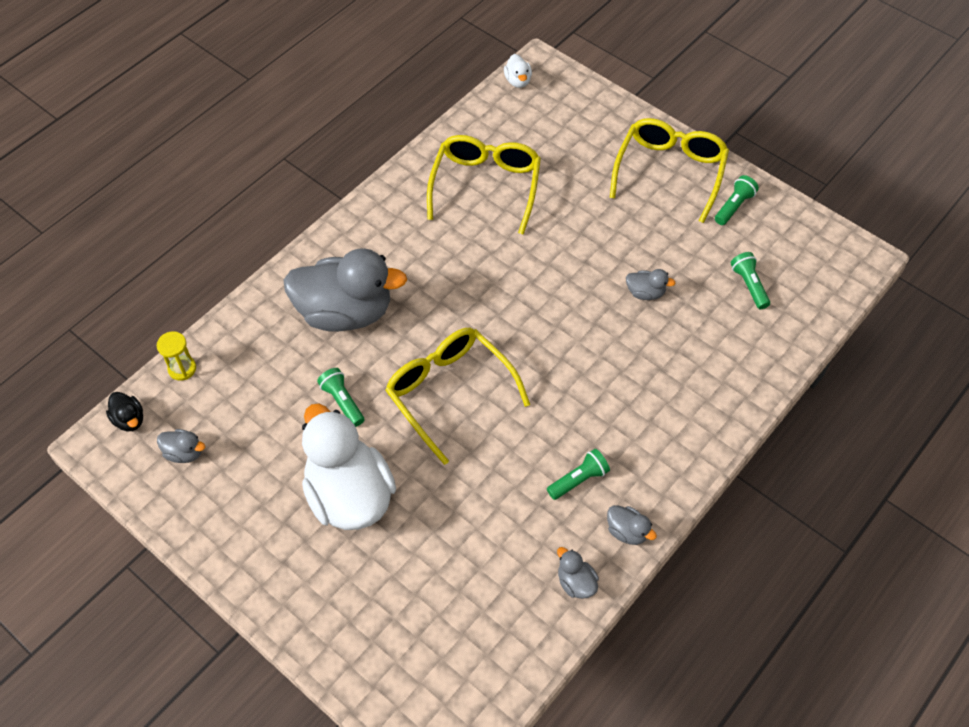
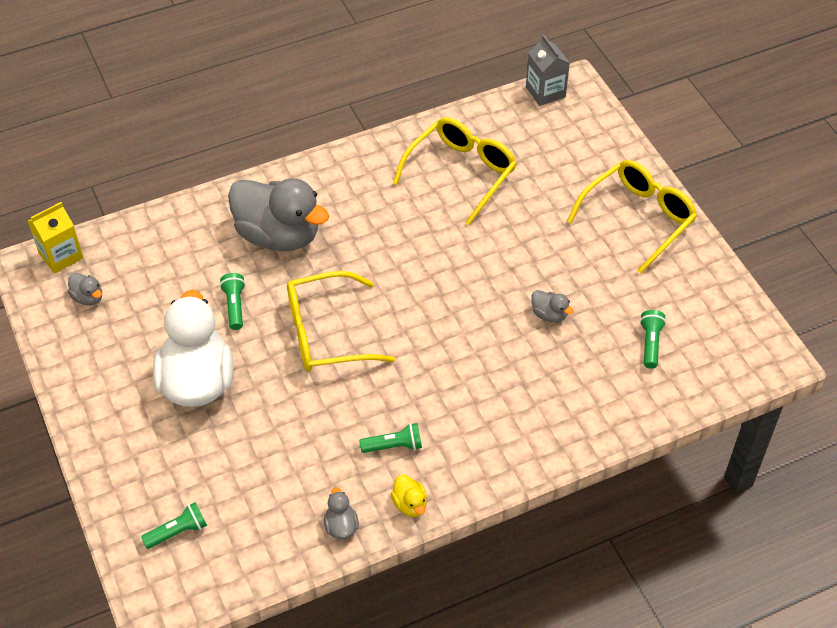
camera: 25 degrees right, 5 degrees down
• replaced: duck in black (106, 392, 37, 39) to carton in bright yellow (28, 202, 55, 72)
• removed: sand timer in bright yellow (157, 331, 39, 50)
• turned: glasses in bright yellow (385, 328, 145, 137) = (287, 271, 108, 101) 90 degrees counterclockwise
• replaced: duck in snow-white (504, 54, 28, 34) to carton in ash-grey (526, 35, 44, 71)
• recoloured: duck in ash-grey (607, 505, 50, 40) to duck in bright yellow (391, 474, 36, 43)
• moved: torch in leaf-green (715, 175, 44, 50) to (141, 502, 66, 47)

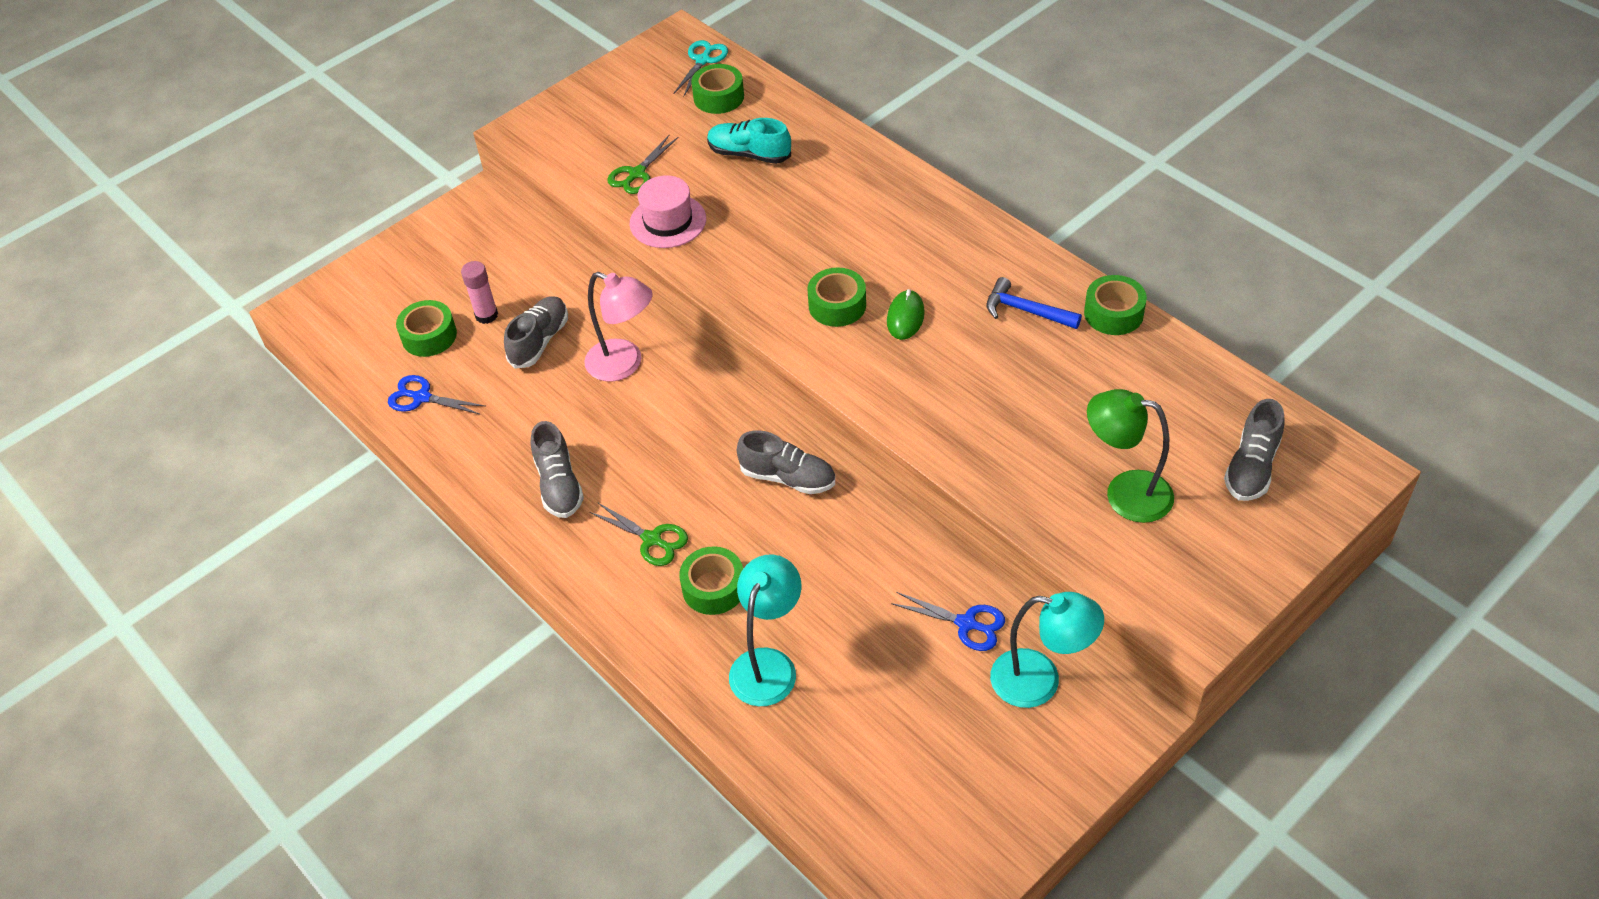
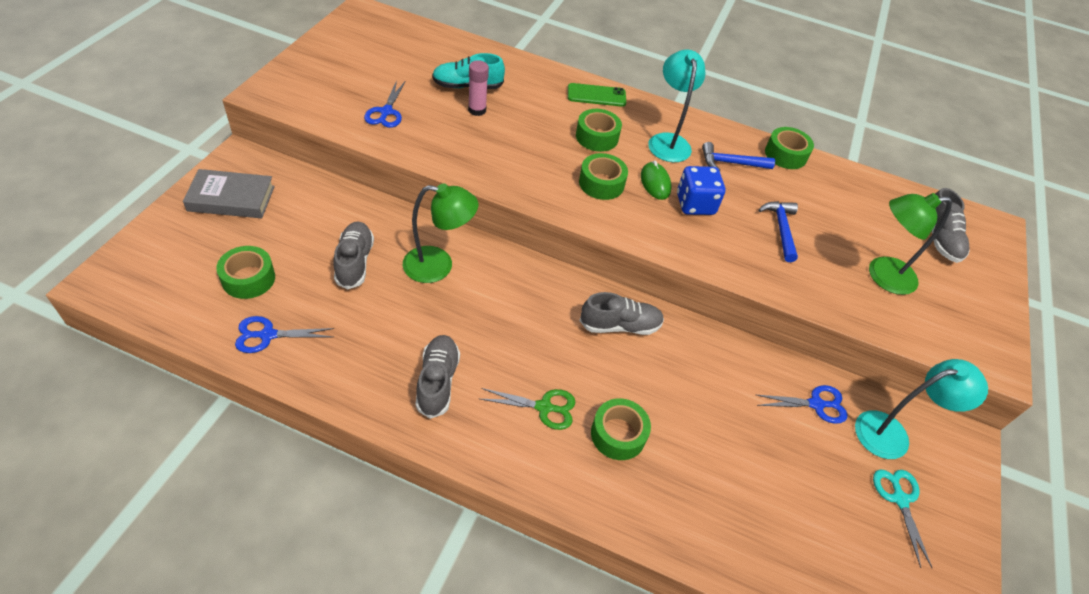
camera: 35 degrees left, 0 degrees up
• moved: stick of glue in rosy (461, 261, 37, 63) to (468, 60, 21, 56)
• turned: shoe in ash-grey (531, 421, 53, 97) = (416, 335, 44, 84) 135 degrees counterclockwise
• recoloured: reading lamp in rosy (584, 272, 69, 109) to reading lamp in leaf-green (403, 183, 75, 100)
• recoloured: scissors in leaf-green (607, 134, 71, 60) to scissors in royal blue (364, 80, 41, 48)
• removed: tall hat in rosy (630, 175, 76, 73)
• moved: scissors in turquoise (673, 40, 55, 56) to (873, 470, 59, 98)
• moved: sticky tape in leaf-green (691, 64, 53, 50) to (576, 109, 46, 43)
• moved: reading lamp in turquoise (729, 554, 72, 152) to (648, 50, 57, 112)
• added: hardcover in ash-grey (183, 169, 92, 49)
• added: smartphone in leaf-green (568, 83, 58, 24)
• added: die in royal blue (677, 166, 48, 49)
• added: carpenter's hammer in royal blue (758, 201, 40, 61)

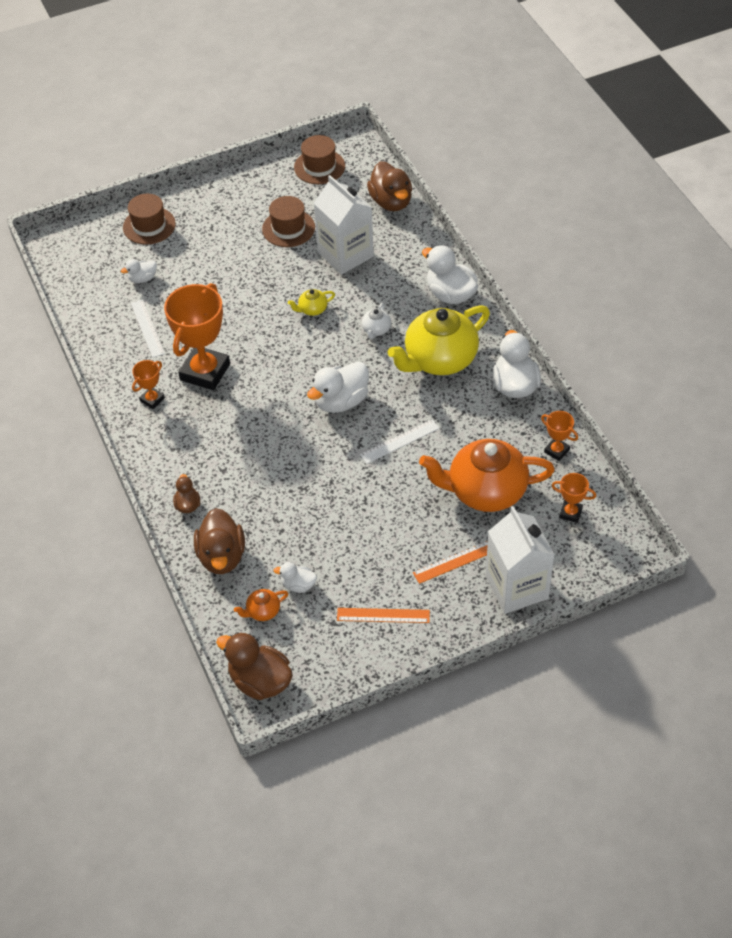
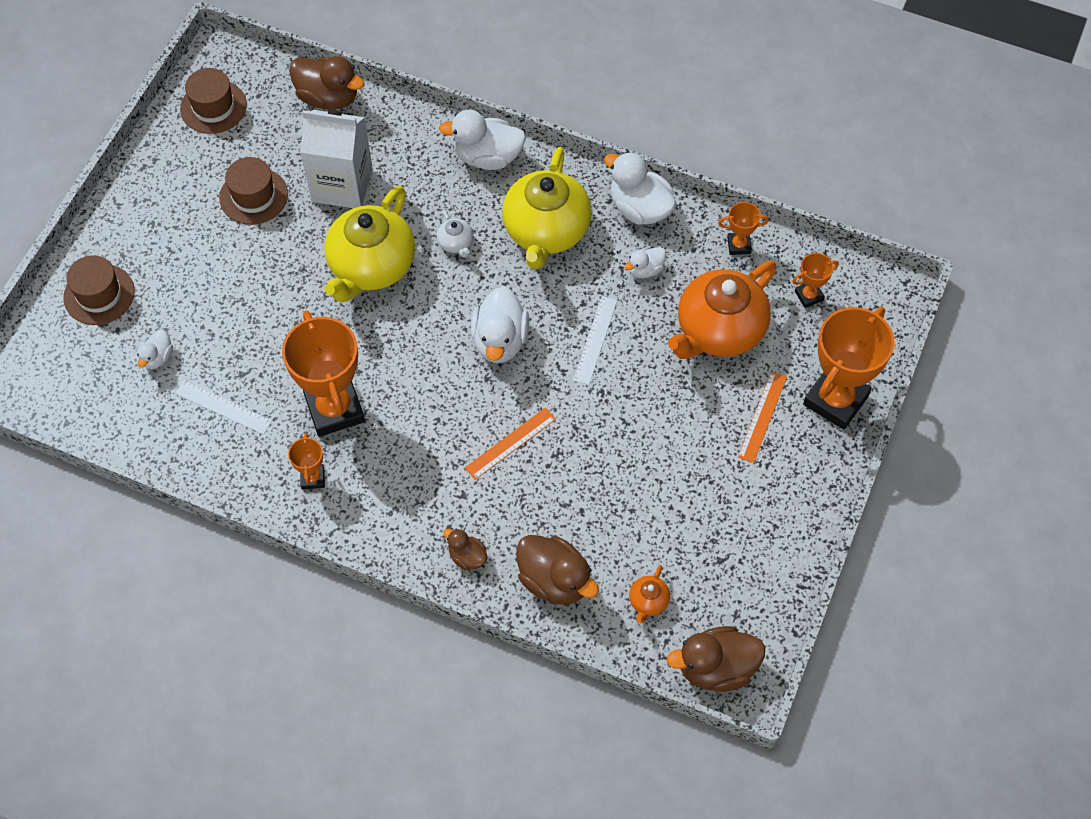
camera: 45 degrees left, 10 degrees up
• moved: duck in snow-white (274, 562, 43, 31) to (625, 247, 41, 31)
• resized: tea pot in bright yellow (288, 289, 47, 27) = (324, 185, 91, 118) x2.43
• moved: measuring stick in bright orange (337, 608, 93, 15) to (465, 408, 91, 72)
• replaced: carton in snow-white (486, 506, 69, 108) to trophy in bright orange (803, 307, 91, 123)

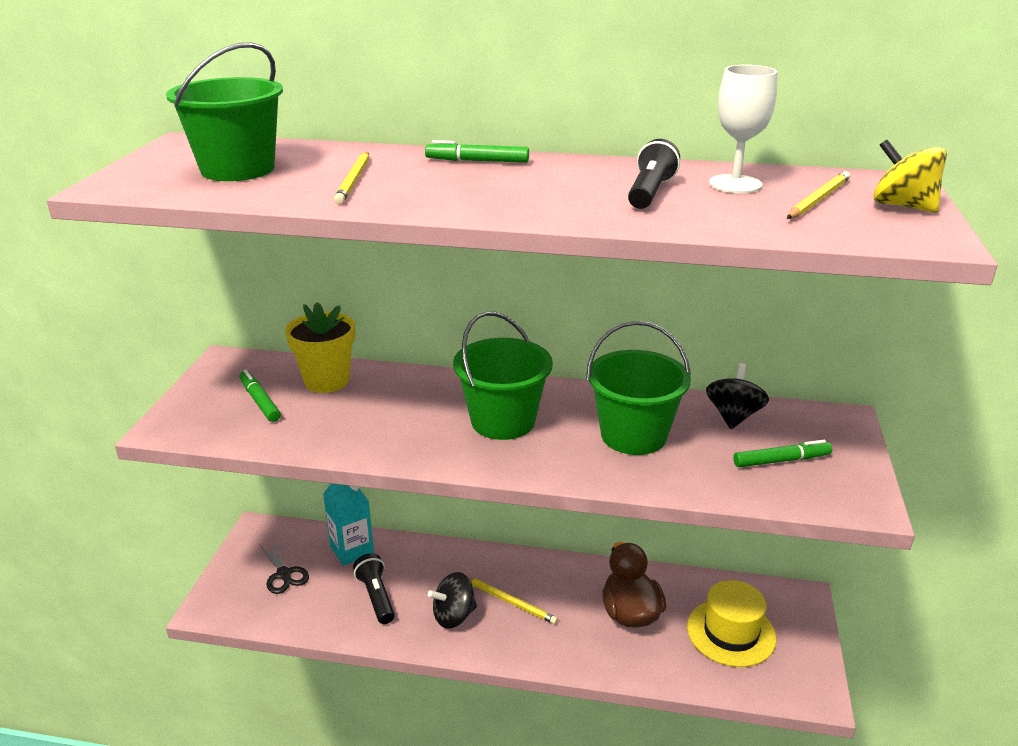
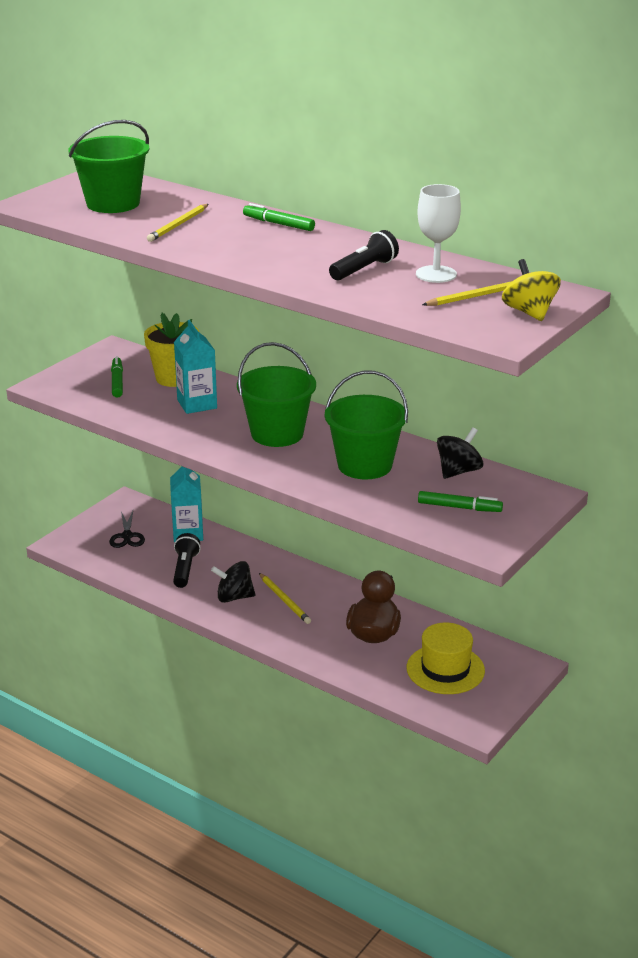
camera: 25 degrees right, 0 degrees up
• added: carton in turquoise (174, 320, 43, 94)

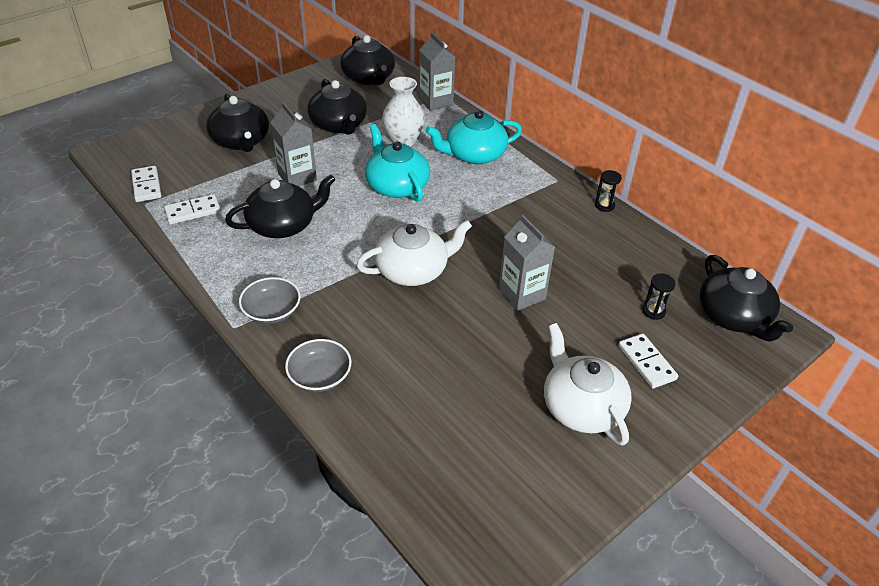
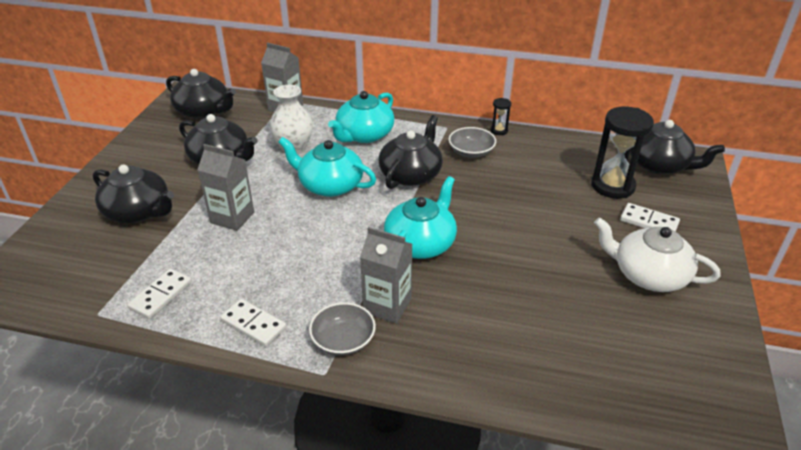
camera: 35 degrees left, 5 degrees down
• moved: domino in snow-white (131, 166, 31, 36) to (220, 299, 67, 48)
• moved: tea pot in black (225, 174, 110, 64) to (378, 115, 65, 74)
• moved: bowl in ash-grey (285, 339, 66, 53) to (449, 127, 47, 31)
• recoloured: tea pot in snow-white (357, 220, 115, 66) to tea pot in turquoise (384, 176, 73, 83)
• moved: carton in ash-grey (499, 214, 56, 97) to (360, 227, 52, 97)
• resized: sand timer in black (642, 273, 34, 47) = (591, 107, 63, 92) x2.18

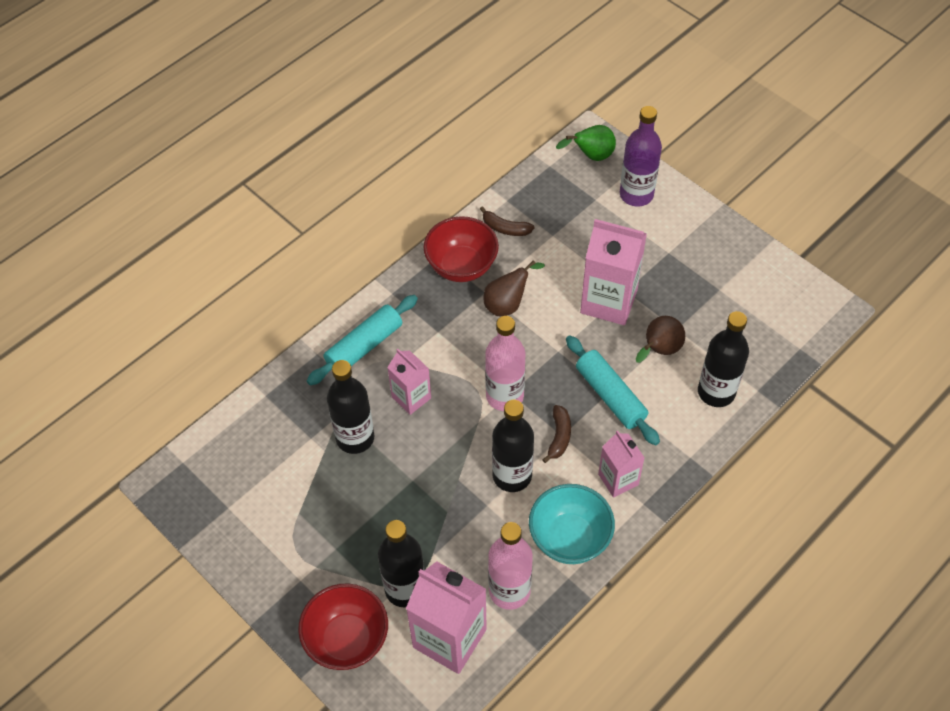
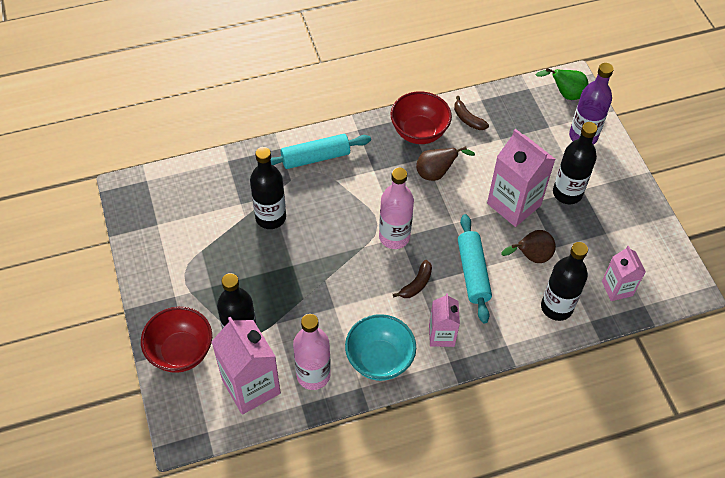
camera: 25 degrees right, 0 degrees up
• moved: carton in rosy (387, 349, 44, 66) to (602, 246, 44, 55)
• moved: flask in black (492, 400, 42, 92) to (553, 122, 44, 82)

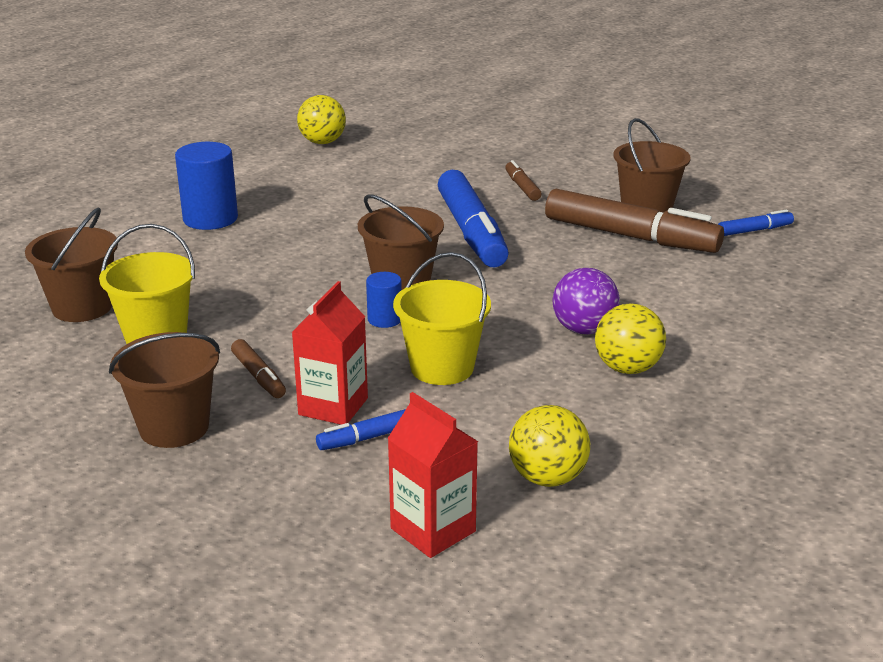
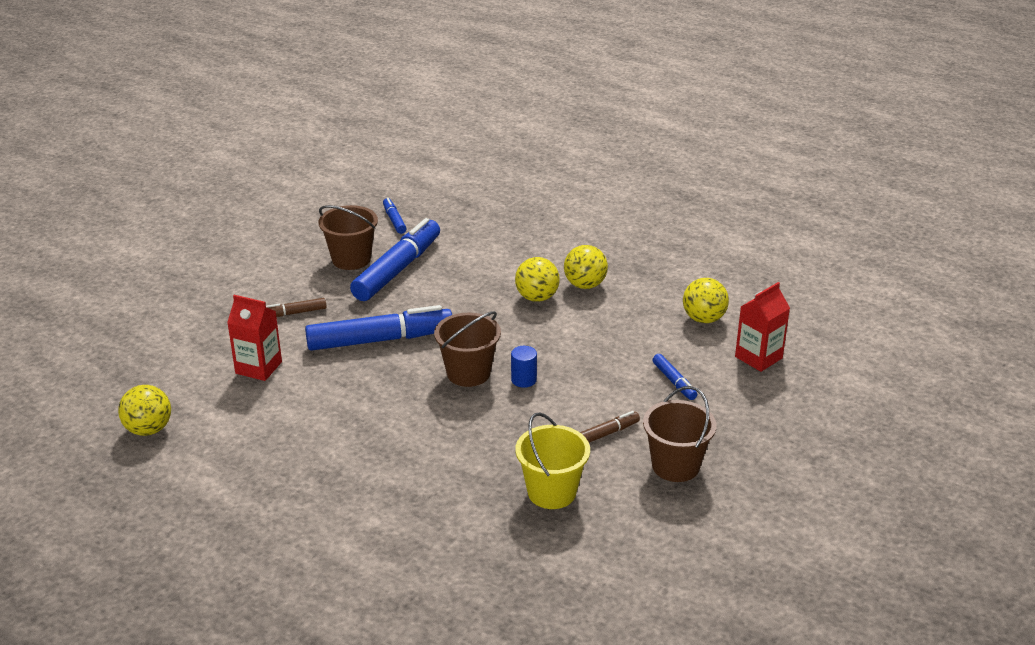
camera: 90 degrees left, 5 degrees up
• removed: pail in russet (25, 207, 93, 115)
• removed: cylinder in royal blue (175, 142, 63, 88)
• moved: carton in red (292, 281, 76, 144) to (227, 295, 55, 86)
• removed: pail in bright yellow (393, 252, 98, 133)
• recoloured: marker in russet (545, 189, 179, 64) to marker in royal blue (350, 218, 90, 83)
• recoloured: sphere in violet (553, 268, 67, 66) to sphere in bright yellow (515, 257, 45, 45)

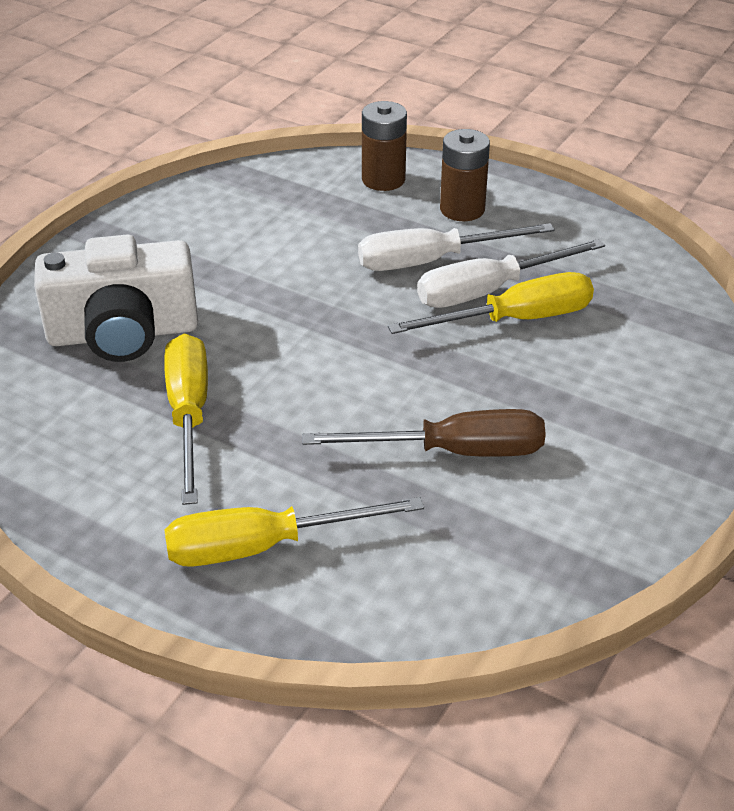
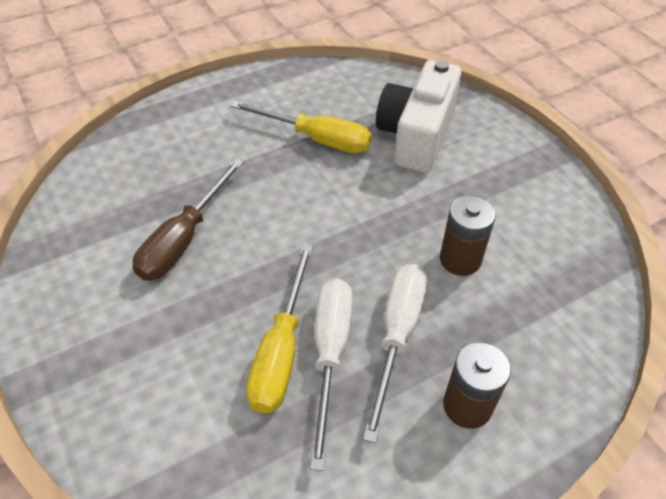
camera: 120 degrees right, 10 degrees up
• removed: flat screwdriver in bright yellow (164, 497, 260, 70)
• moved: power cell in russet (362, 101, 45, 90) to (440, 196, 56, 80)

